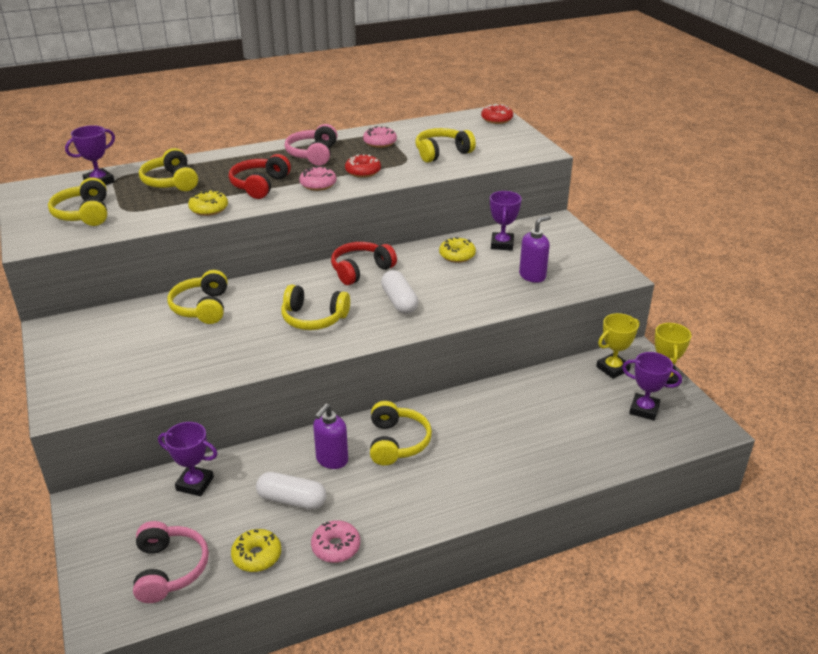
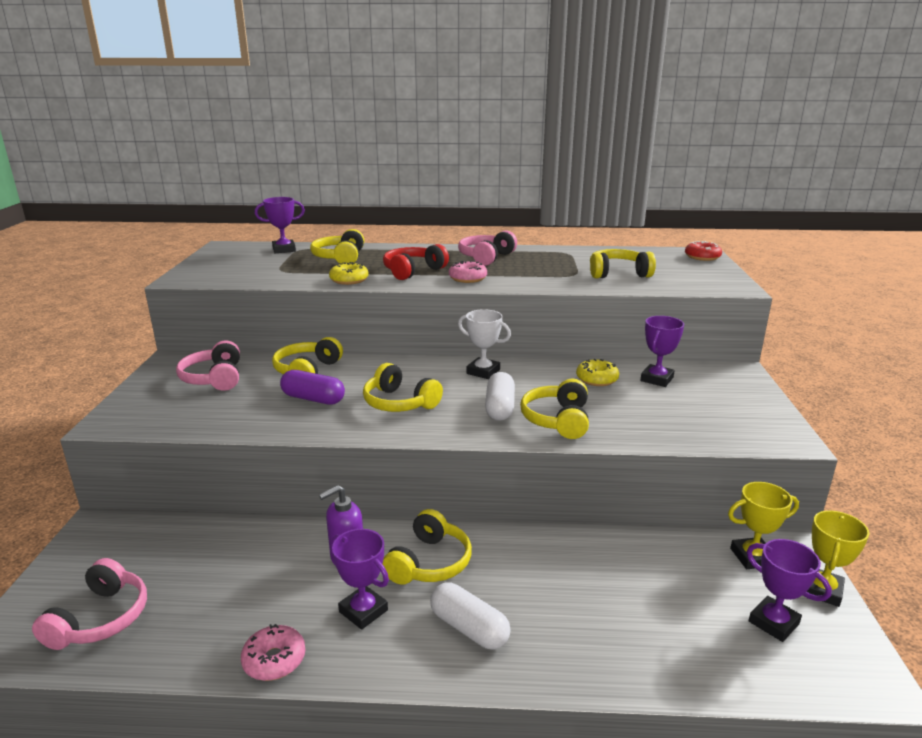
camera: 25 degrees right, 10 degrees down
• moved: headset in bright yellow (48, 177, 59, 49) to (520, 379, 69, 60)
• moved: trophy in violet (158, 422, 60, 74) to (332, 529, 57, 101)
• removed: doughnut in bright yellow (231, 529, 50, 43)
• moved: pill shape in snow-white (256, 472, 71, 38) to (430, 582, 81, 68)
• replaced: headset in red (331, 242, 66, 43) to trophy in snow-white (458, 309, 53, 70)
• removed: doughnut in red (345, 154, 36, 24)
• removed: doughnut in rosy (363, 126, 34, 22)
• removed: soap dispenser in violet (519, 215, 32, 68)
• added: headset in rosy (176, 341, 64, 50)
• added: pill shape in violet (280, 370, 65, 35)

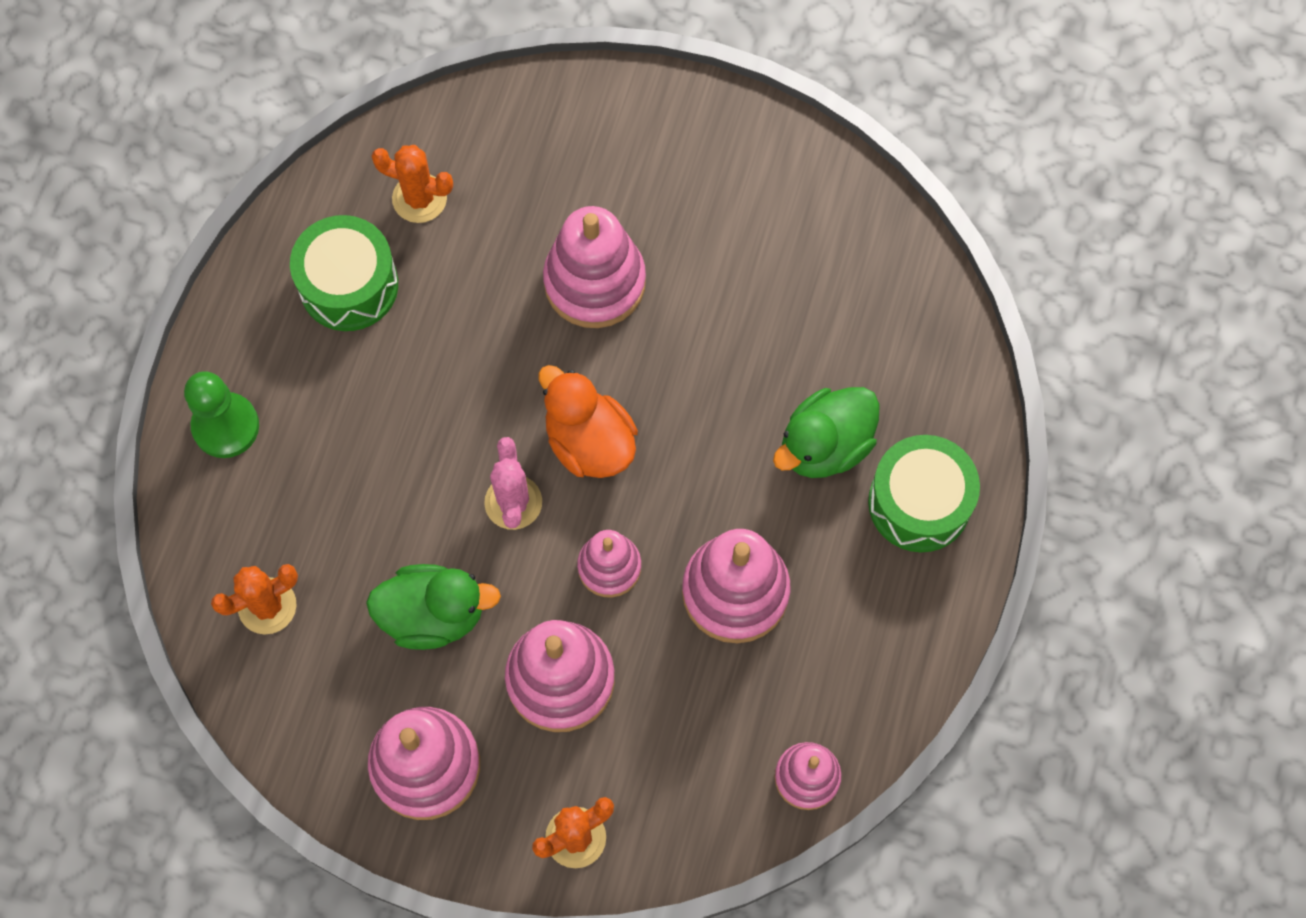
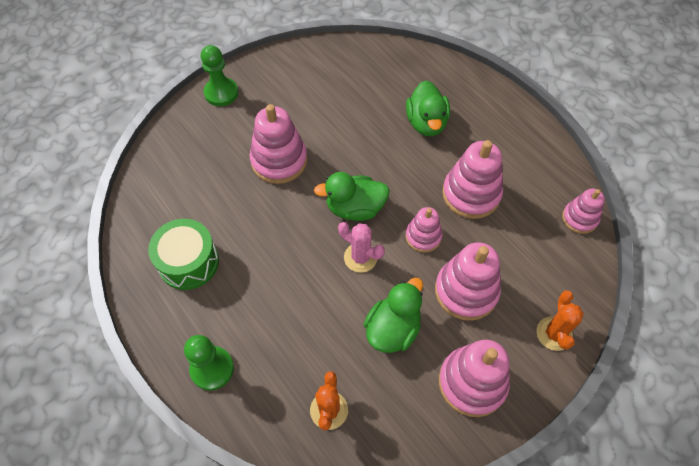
camera: 55 degrees left, 10 degrees down
• removed: saguaro cactus in bright orange (372, 145, 81, 78)
• recoloured: duck in bright orange (538, 365, 100, 113) to duck in leaf-green (314, 172, 76, 49)
• removed: drum in leaf-green (868, 435, 112, 117)
• added: pawn in leaf-green (201, 45, 37, 61)

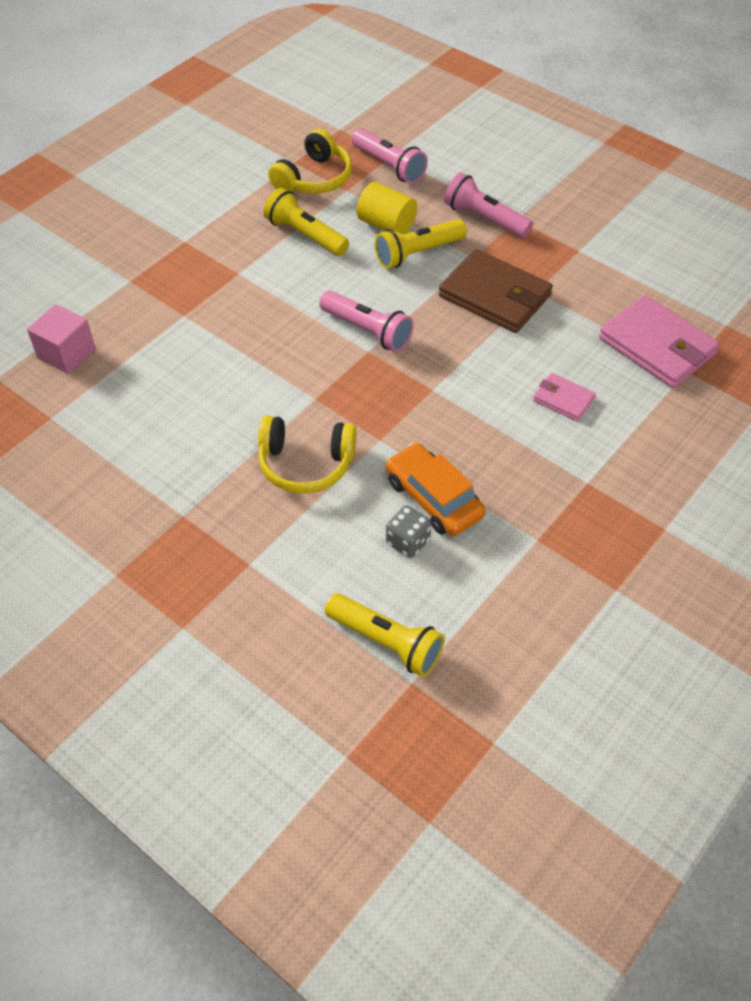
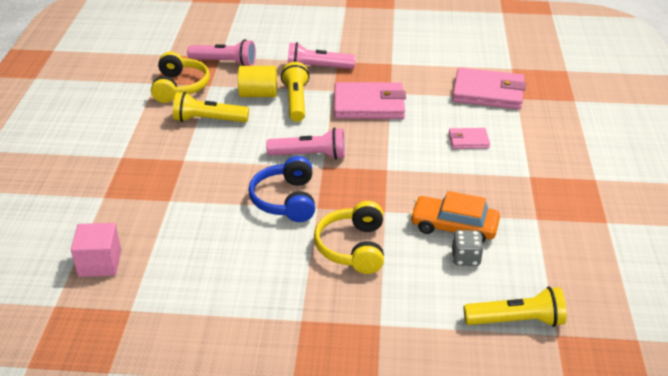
camera: 35 degrees left, 15 degrees down
• turned: headset in bright yellow (258, 416, 99, 77) = (314, 201, 70, 73) 120 degrees clockwise
• turned: torch in bright yellow (375, 219, 92, 50) = (281, 62, 29, 60) 150 degrees clockwise
• recoloured: billfold in russet (439, 249, 114, 84) to billfold in rosy (334, 82, 72, 37)
• added: headset in royal blue (248, 156, 67, 66)

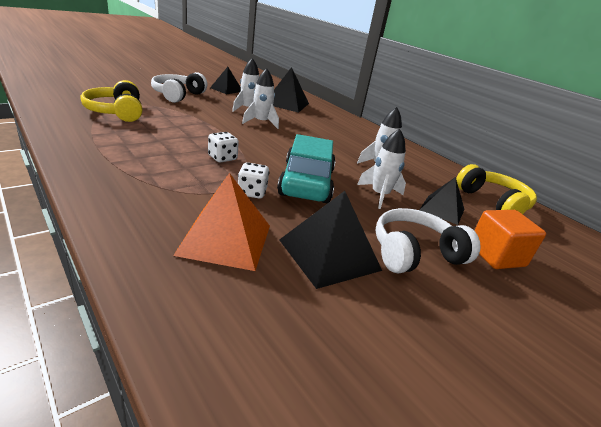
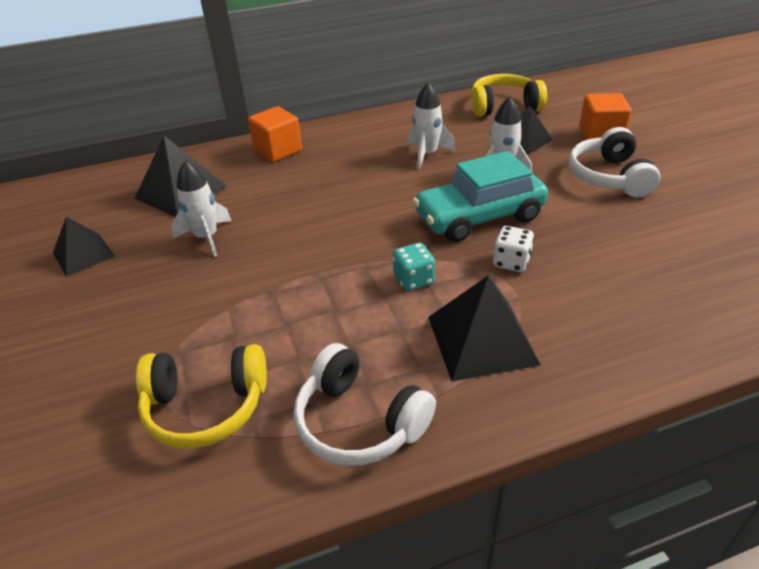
camera: 65 degrees left, 10 degrees up
• moved: headset in snow-white (151, 72, 57, 31) to (294, 343, 142, 123)
• removed: pyramid in bright orange (173, 173, 97, 98)
• recoloured: die in snow-white (208, 132, 31, 30) to die in turquoise (393, 243, 42, 48)
• removed: toy rocket in snow-white (242, 68, 37, 61)
• turned: car in turquoise (277, 134, 59, 69) = (413, 151, 135, 91) 45 degrees counterclockwise
• moved: pyramid in black (279, 191, 103, 98) to (428, 275, 113, 106)
• added: cube in bright orange (248, 106, 54, 56)

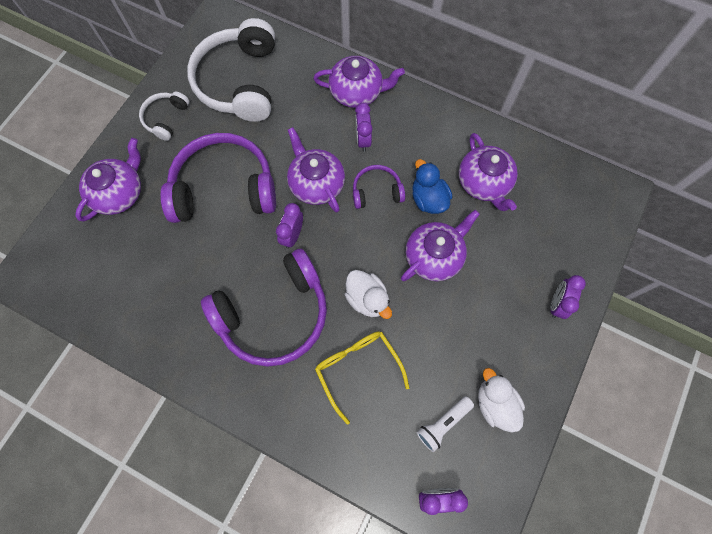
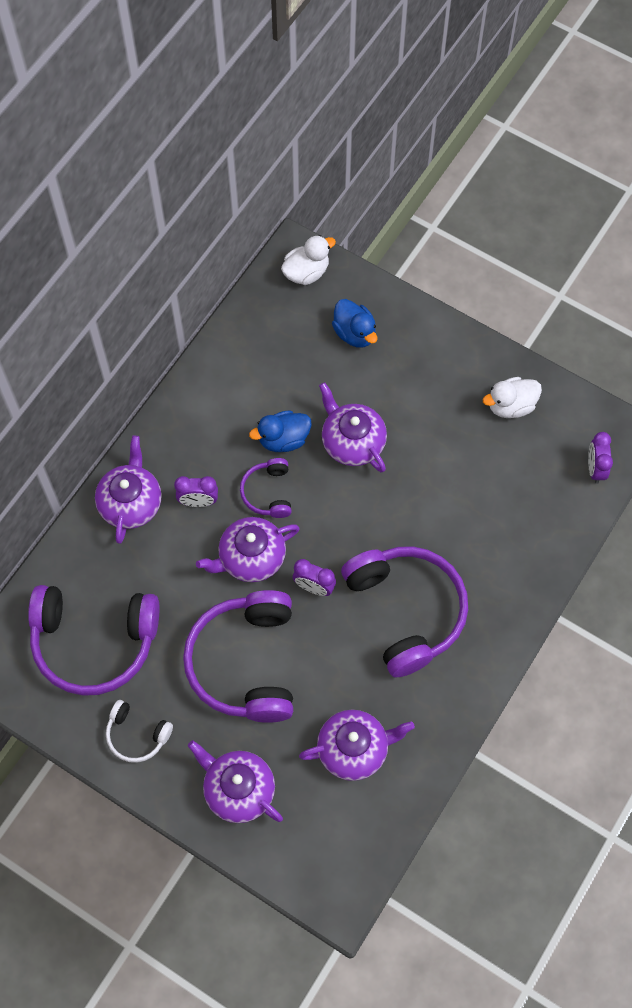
camera: 85 degrees left, 5 degrees down
• recoloured: headset in snow-white (187, 18, 88, 104) to headset in violet (28, 585, 131, 111)
• removed: glasses in bright yellow (315, 331, 94, 94)
• moved: duck in snow-white (345, 270, 47, 49) to (281, 235, 55, 50)
• removed: torch in snow-white (416, 396, 58, 56)
• moved: tea pot in violet (459, 133, 59, 78) to (299, 710, 116, 71)
• removed: bedside clock in violet (551, 275, 35, 44)
• added: duck in royal blue (332, 299, 46, 49)

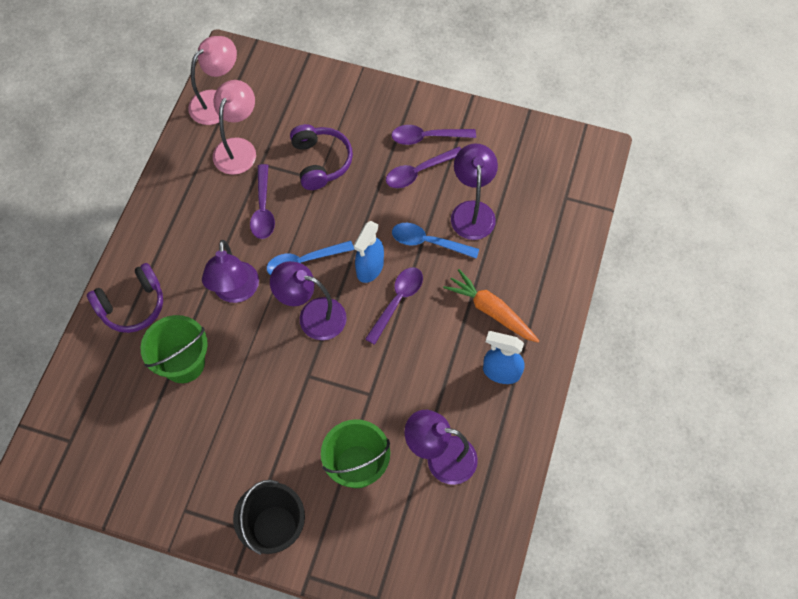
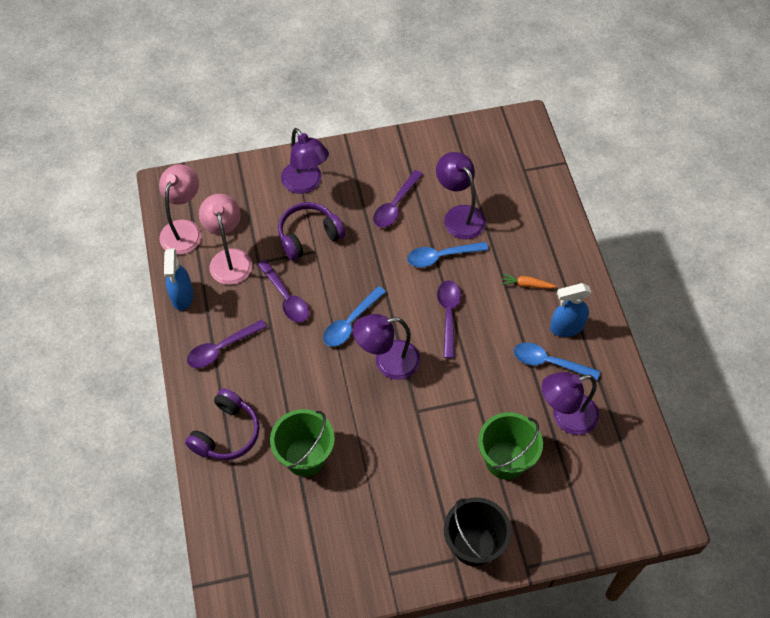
camera: 30 degrees left, 5 degrees down
• moved: reading lamp in violet (202, 240, 57, 63) to (281, 128, 48, 66)
• turned: headset in violet (290, 124, 63, 66) = (278, 202, 67, 58) 75 degrees counterclockwise
• moved: spray cleaner in royal blue (354, 221, 30, 62) to (164, 248, 29, 63)
• moved: spoon in violet (391, 125, 85, 20) to (187, 319, 80, 49)
• resized: root vegetable in bright orange (443, 269, 96, 73) = (501, 273, 56, 16) x0.55
• added: spoon in royal blue (514, 342, 86, 38)

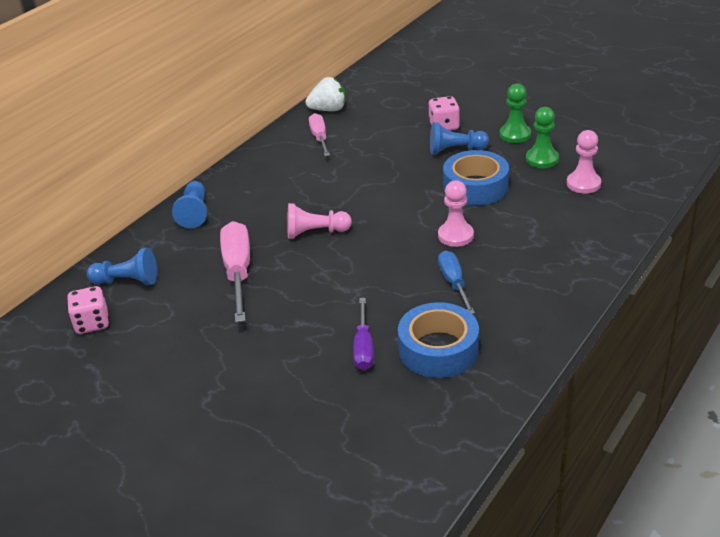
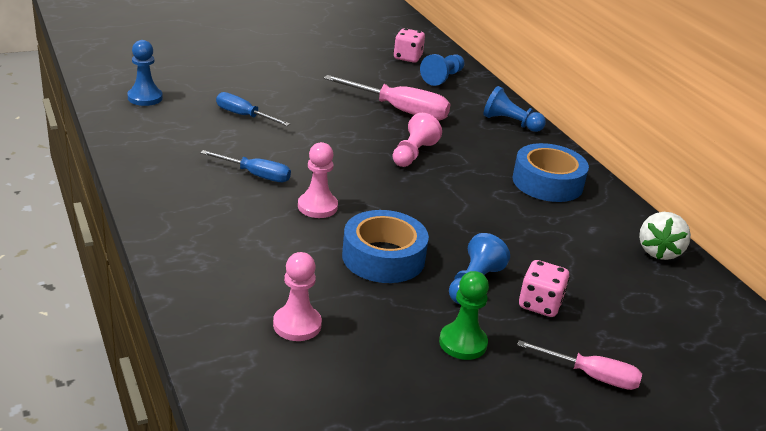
camera: 115 degrees right, 5 degrees down
• moved: flat screwdriver in rosy (309, 113, 21, 43) to (517, 340, 125, 50)
• recoloured: flat screwdriver in violet (353, 298, 21, 72) to flat screwdriver in royal blue (216, 92, 74, 34)
• moved: sticky tape in royal blue (398, 302, 81, 76) to (513, 143, 76, 59)
• removed: pawn in leaf-green (526, 107, 33, 61)
• added: pawn in royal blue (127, 40, 36, 66)

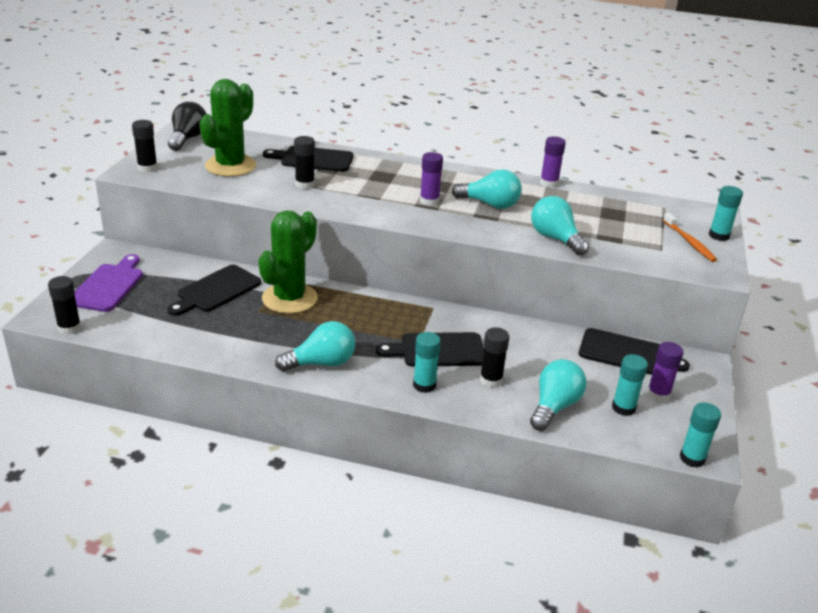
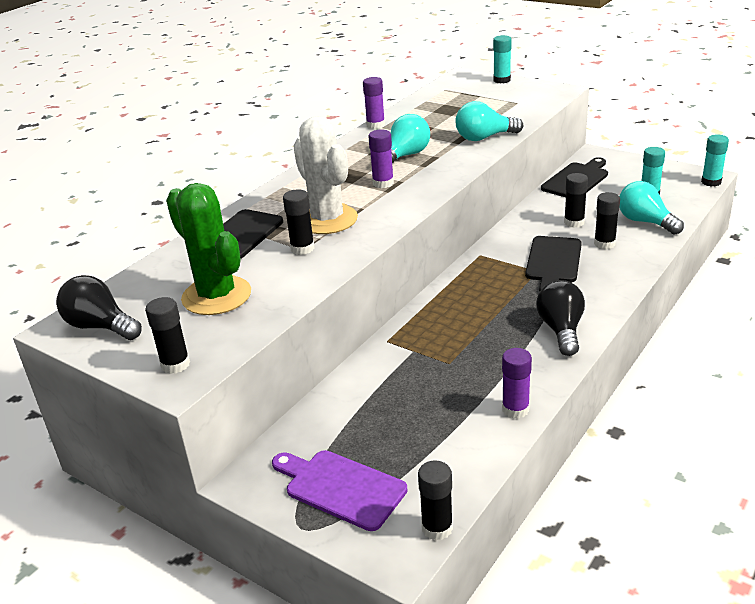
camera: 65 degrees left, 0 degrees up
• removed: cutting board in black (167, 265, 94, 51)
• removed: saguaro cactus in leaf-green (258, 210, 60, 104)
• recoloured: bulb in turquoise (275, 321, 80, 51) to bulb in black (536, 280, 49, 76)
• removed: stick of glue in turquoise (413, 332, 28, 61)
• moved: stick of glue in violet (647, 342, 36, 60) to (502, 348, 30, 71)
• removed: toothbrush in bright orange (663, 213, 54, 49)
• added: saguaro cactus in snow-white (294, 116, 64, 118)
• added: stick of glue in black (564, 173, 24, 55)

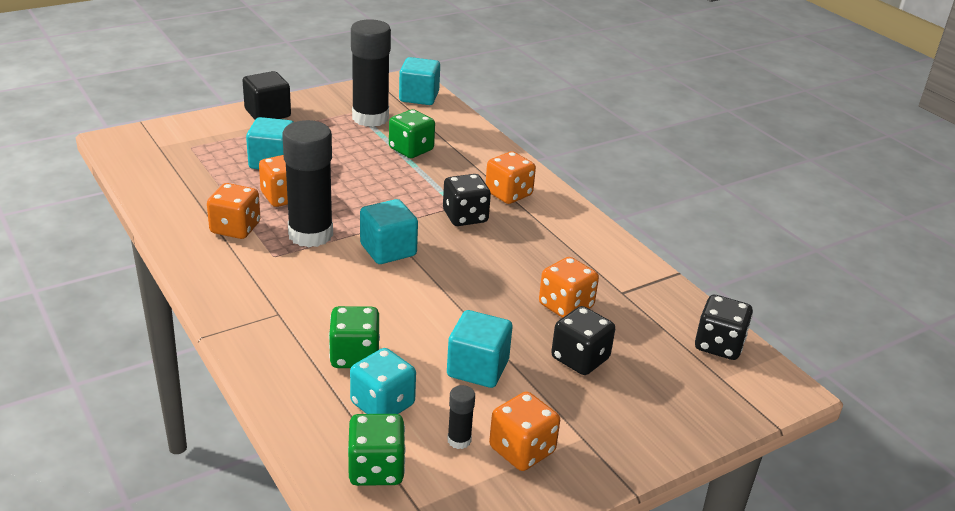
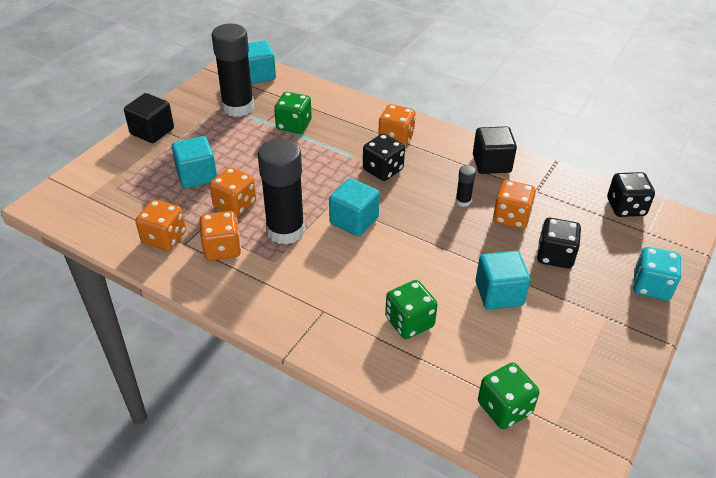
camera: 25 degrees left, 10 degrees up
• moved: die in turquoise (350, 348, 66, 66) to (633, 247, 48, 53)
• moved: stick of glue in black (447, 385, 28, 64) to (455, 165, 21, 42)
• moved: die in bright orange (489, 392, 71, 79) to (135, 200, 51, 51)
• added: cube in black (473, 126, 44, 48)

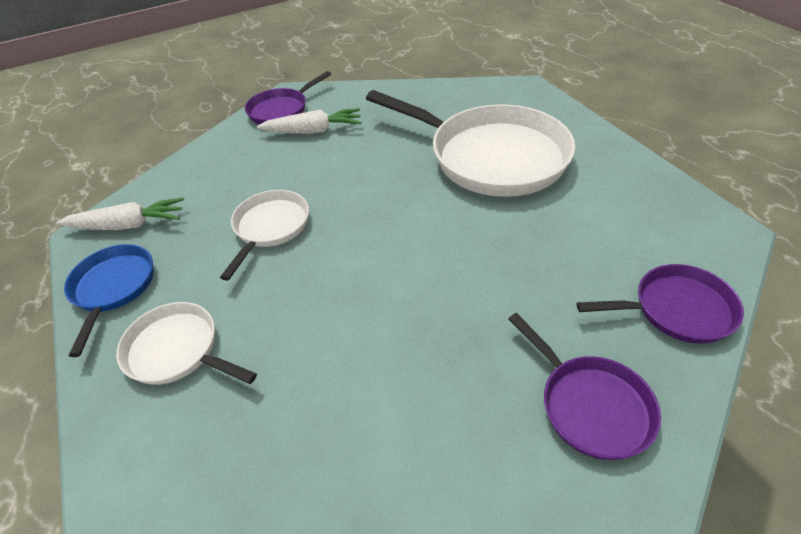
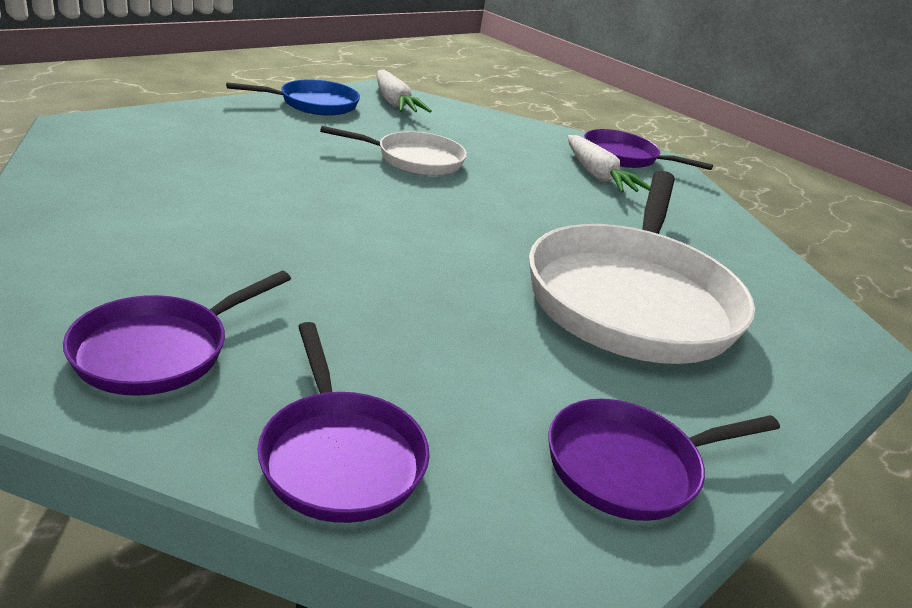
camera: 65 degrees right, 15 degrees down
• removed: frying pan in snow-white (116, 302, 141, 83)
• added: frying pan in violet (549, 399, 231, 122)

